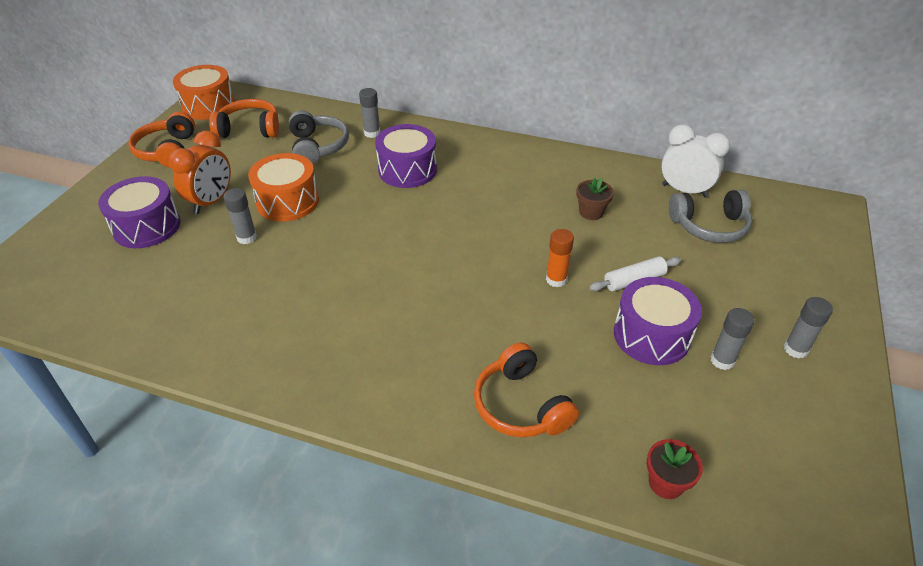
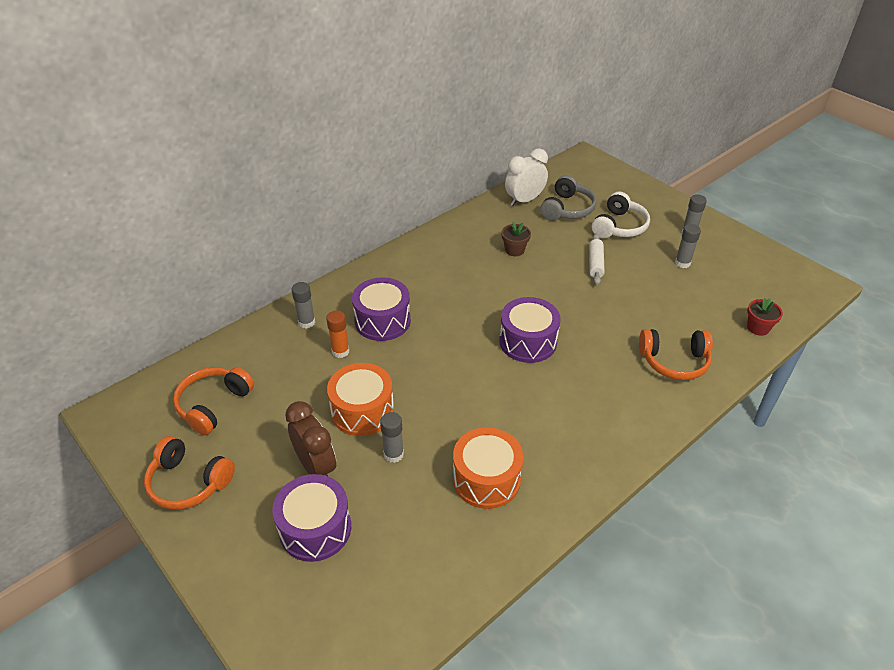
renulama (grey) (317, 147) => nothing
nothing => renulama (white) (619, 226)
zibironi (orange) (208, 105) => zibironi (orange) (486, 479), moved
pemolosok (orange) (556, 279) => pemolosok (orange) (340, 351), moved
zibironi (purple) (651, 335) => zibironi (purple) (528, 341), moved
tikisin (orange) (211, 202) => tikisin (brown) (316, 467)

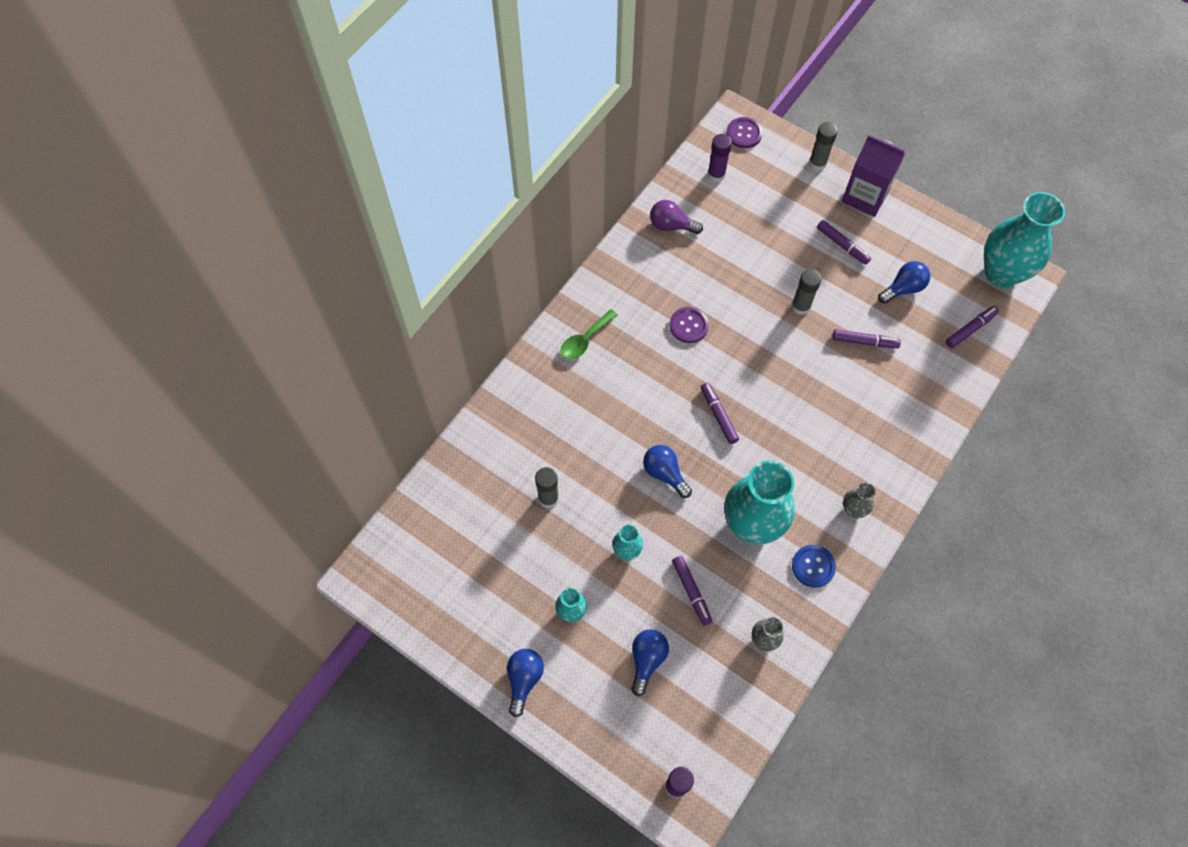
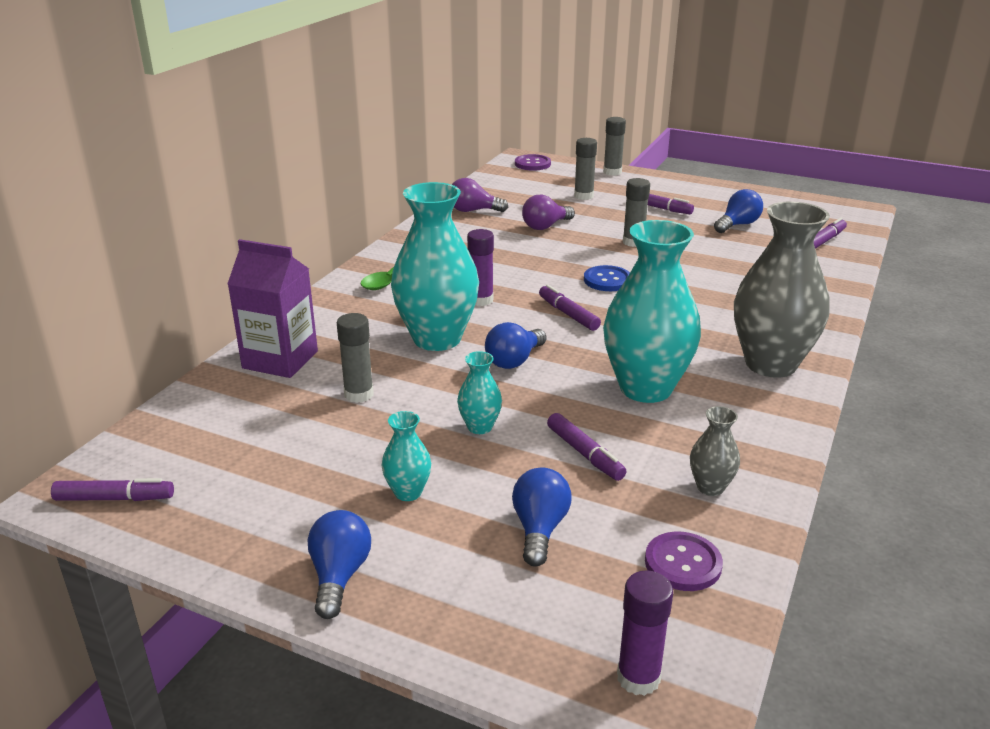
nothing => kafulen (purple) (545, 226)
nothing => pemolosok (grey) (583, 196)
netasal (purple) (688, 325) => netasal (purple) (683, 563), moved
pemolosok (purple) (716, 174) => pemolosok (purple) (481, 300), moved
netasal (blue) (813, 566) => netasal (blue) (607, 280), moved
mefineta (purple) (864, 342) => mefineta (purple) (115, 498), moved
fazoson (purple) (865, 196) => fazoson (purple) (280, 360), moved
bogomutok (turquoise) (1001, 273) => bogomutok (turquoise) (437, 339), moved
kafulen (blue) (665, 473) => kafulen (blue) (514, 360), 90 degrees counterclockwise
bogomutok (grey) (853, 509) => bogomutok (grey) (770, 364), x2.24

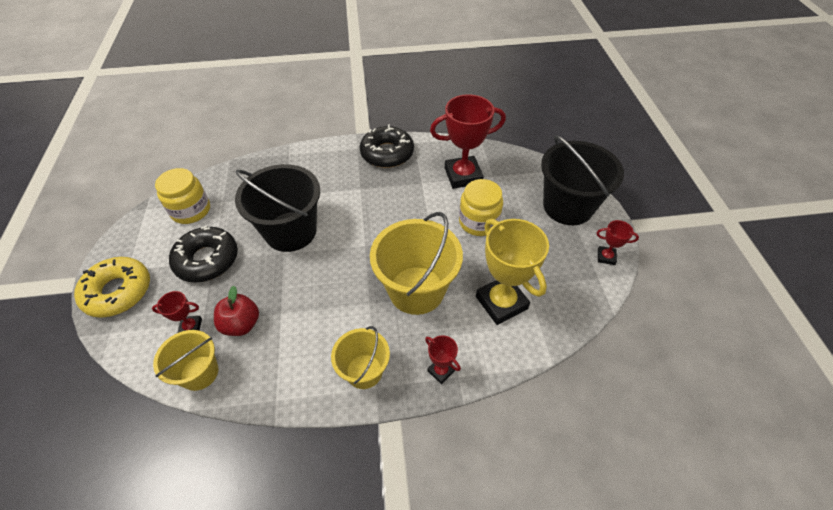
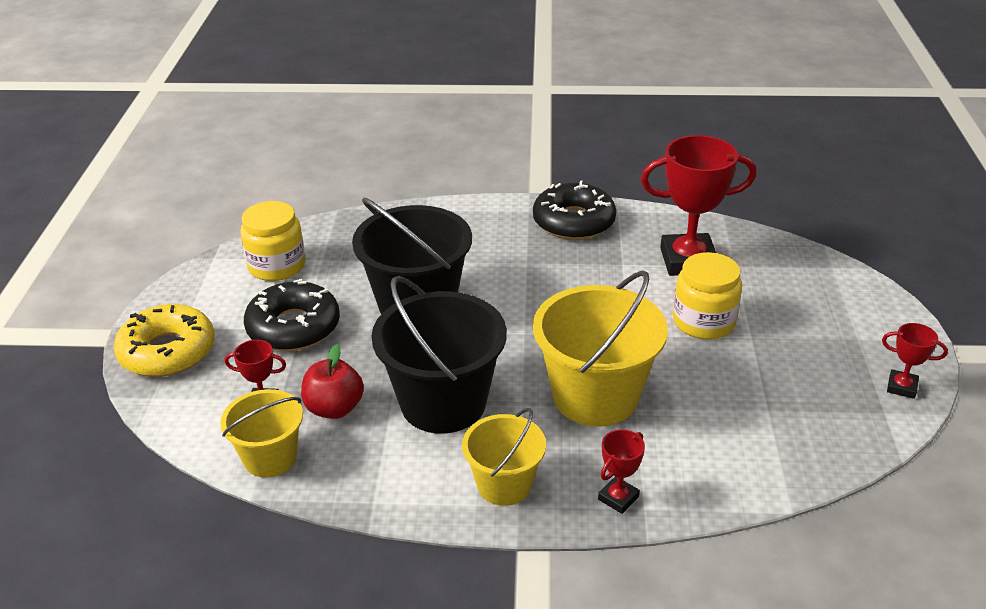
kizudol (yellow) (501, 302) => nothing
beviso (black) (568, 206) => beviso (black) (443, 403), moved
kizudol (red) (441, 371) => kizudol (red) (618, 498), 75 degrees clockwise

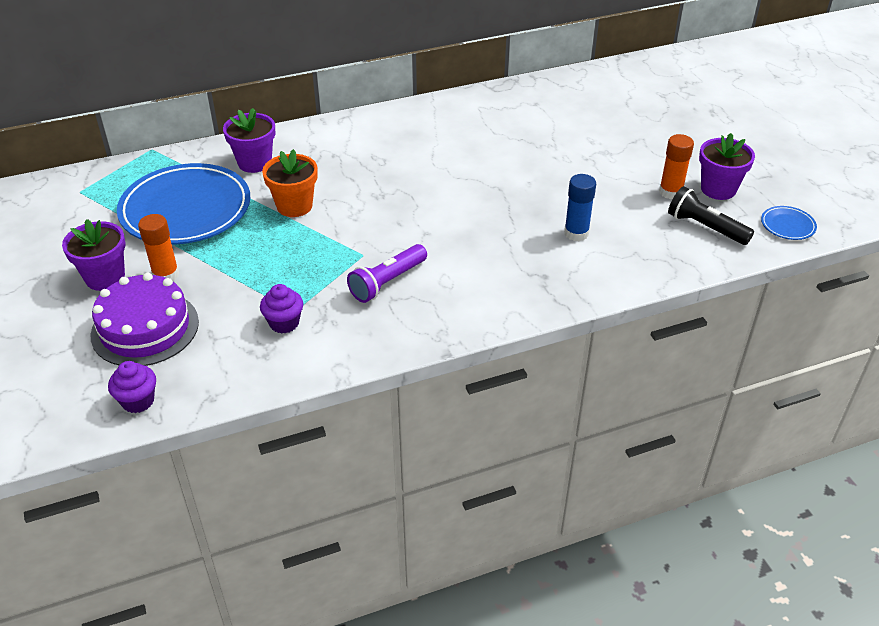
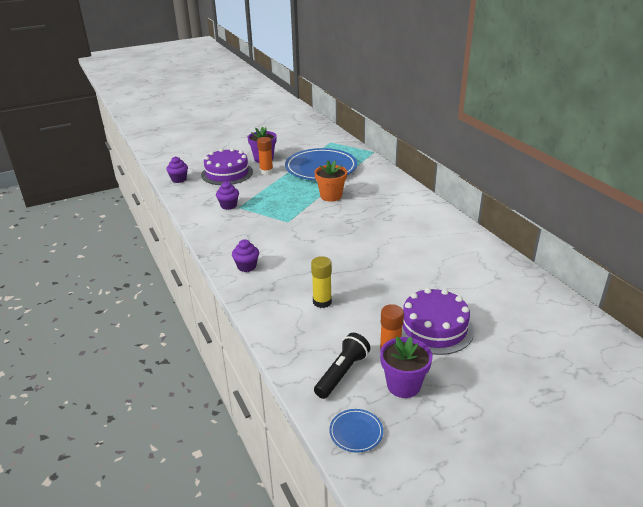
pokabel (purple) (254, 163) => nothing
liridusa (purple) (387, 282) => nothing
nothing => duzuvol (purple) (246, 266)
nothing => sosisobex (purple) (434, 328)
pemolosok (blue) (576, 233) => pemolosok (yellow) (322, 302)

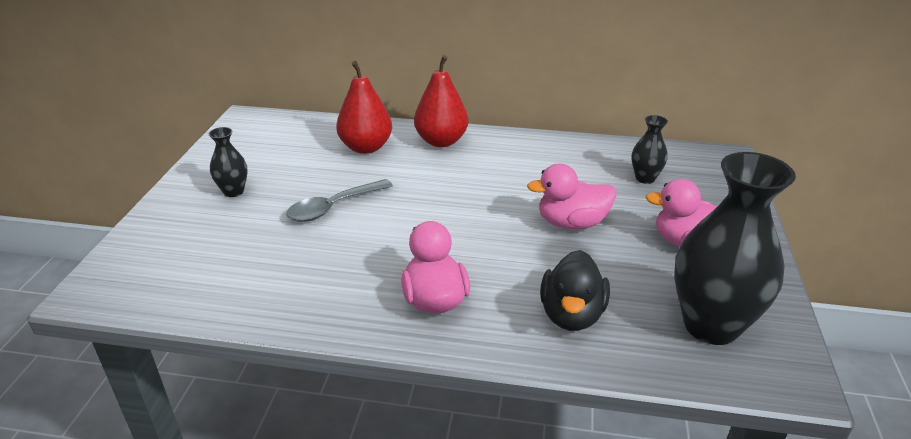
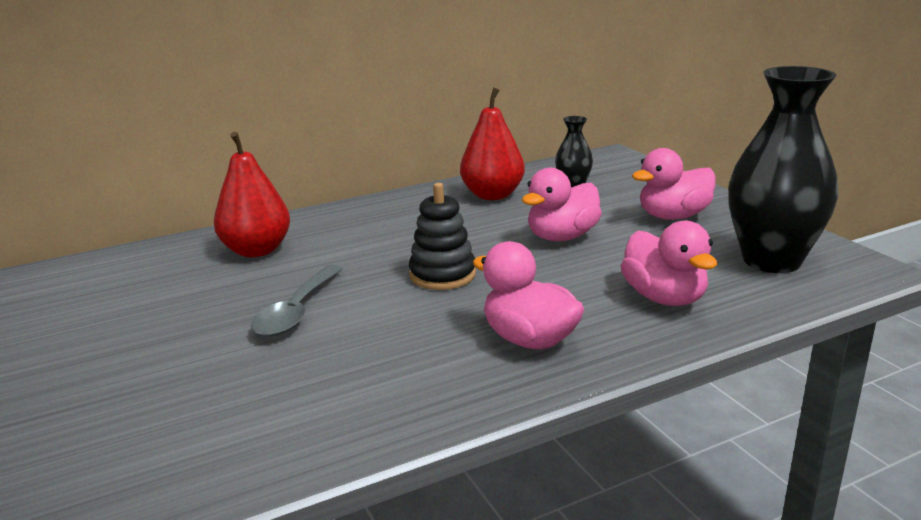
bogomutok (black) (233, 191) => nothing
nothing => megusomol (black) (442, 275)
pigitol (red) (441, 141) => pigitol (red) (492, 195), moved
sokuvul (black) (571, 315) => sokuvul (pink) (664, 298)

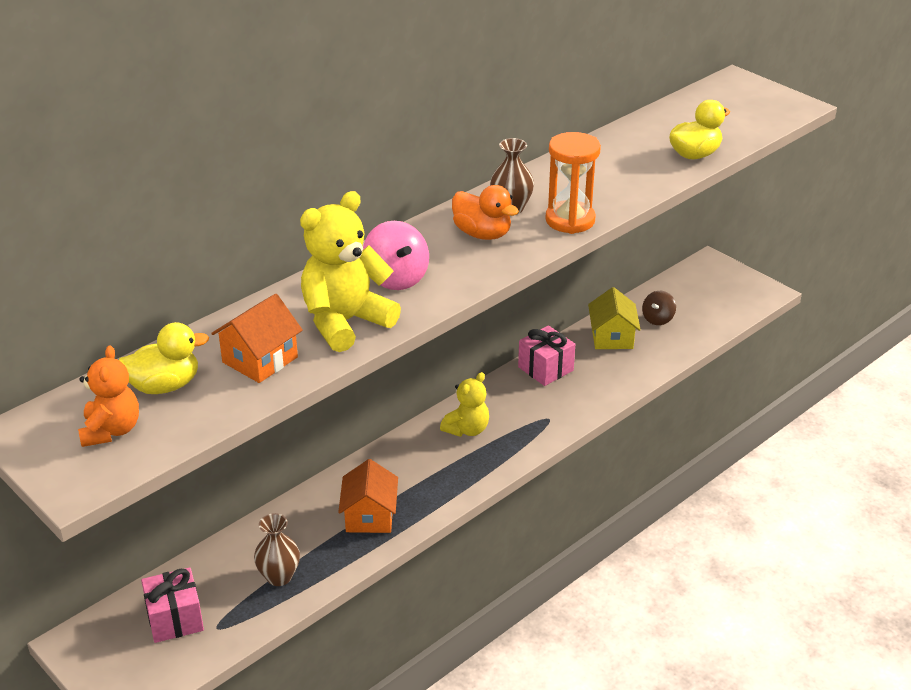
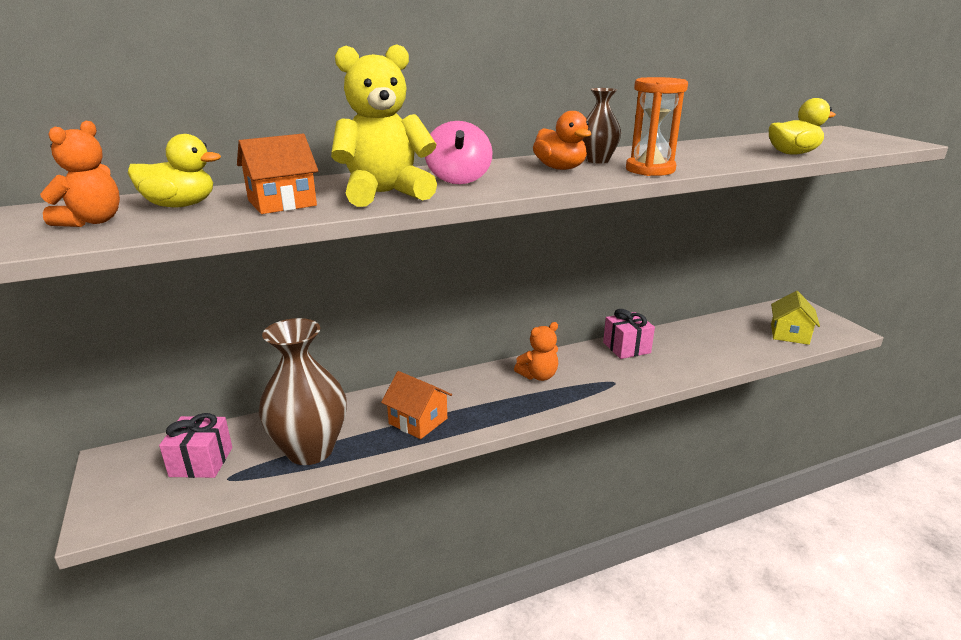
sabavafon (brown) (658, 319) => nothing
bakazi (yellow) (612, 337) => bakazi (yellow) (789, 334), moved
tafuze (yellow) (467, 429) => tafuze (orange) (538, 376)
bakazi (orange) (369, 516) => bakazi (orange) (418, 421), 75 degrees counterclockwise
bogomutok (brown) (279, 576) => bogomutok (brown) (310, 450), x1.93

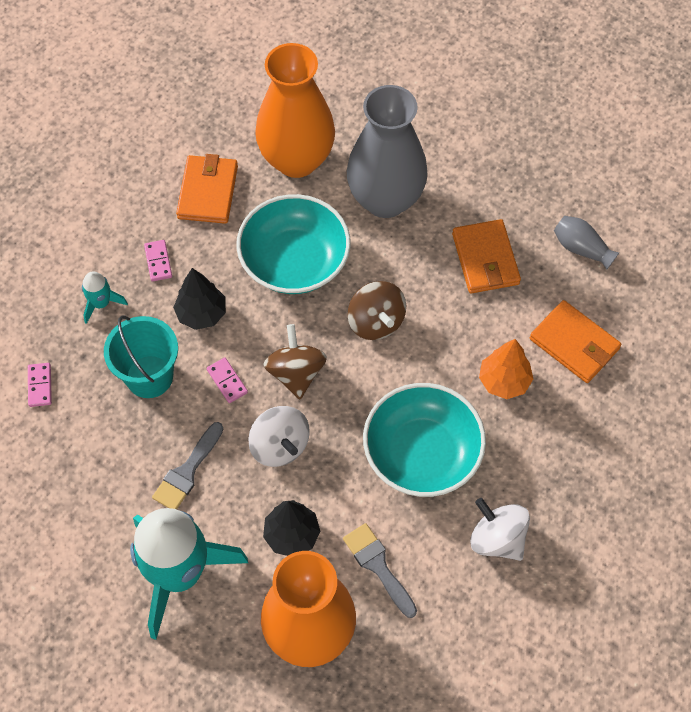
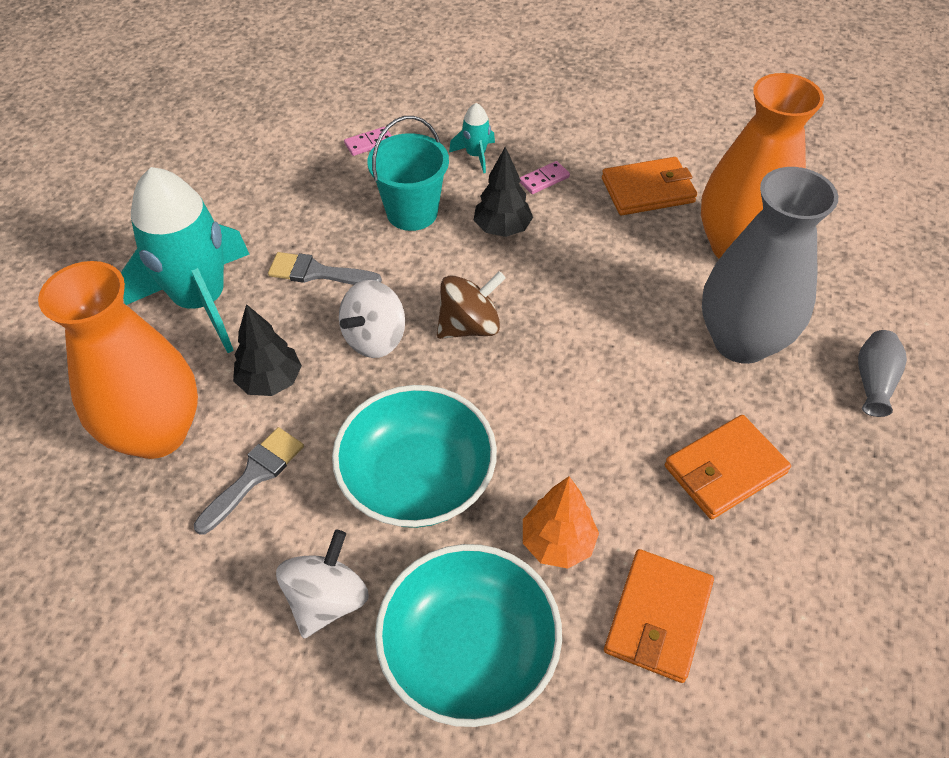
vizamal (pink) (227, 381) => nothing
sabavafon (brown) (376, 322) => nothing
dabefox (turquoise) (294, 261) => dabefox (turquoise) (469, 650), moved
bogomutok (grey) (581, 248) => bogomutok (grey) (873, 381), moved

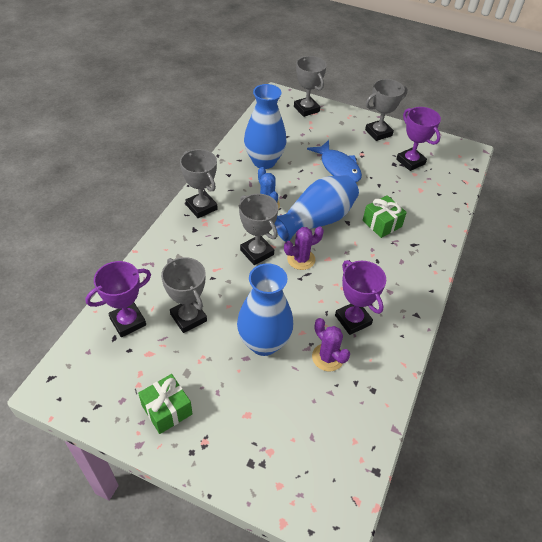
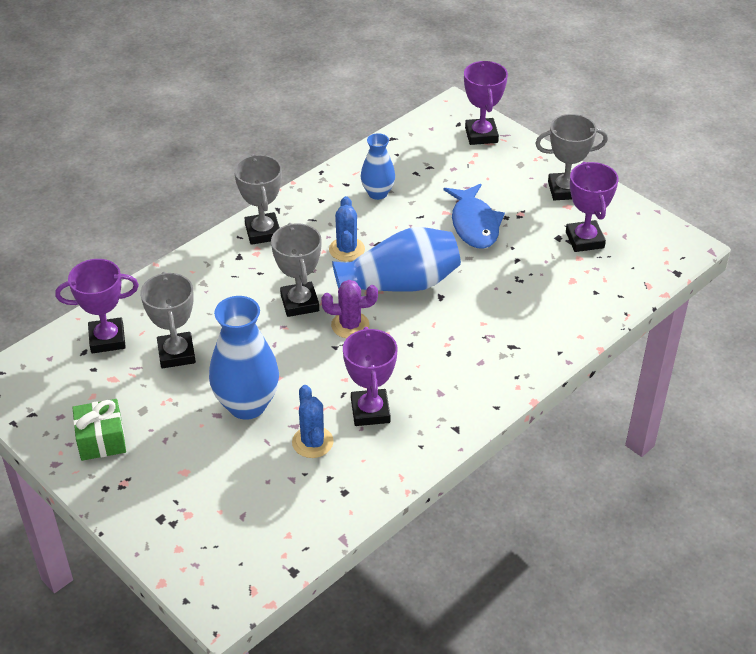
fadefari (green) (382, 224) => nothing
kizudol (grey) (306, 109) => kizudol (purple) (481, 135)
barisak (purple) (327, 357) => barisak (blue) (312, 442)
bogomutok (blue) (264, 161) => bogomutok (blue) (377, 193), x0.59

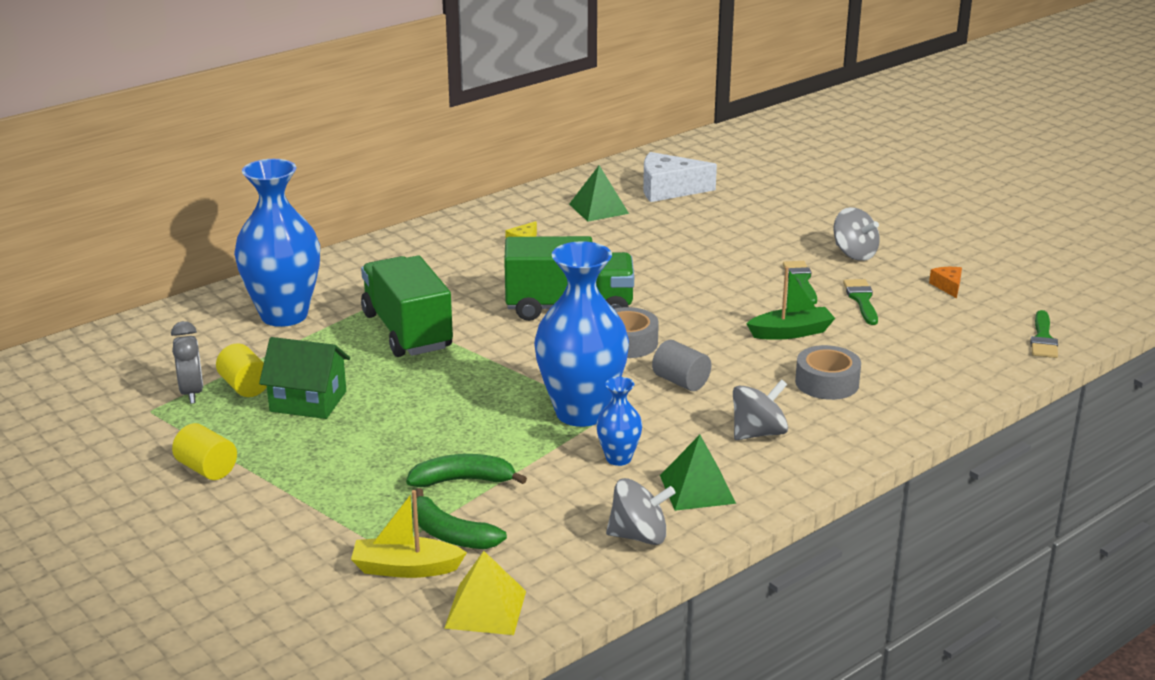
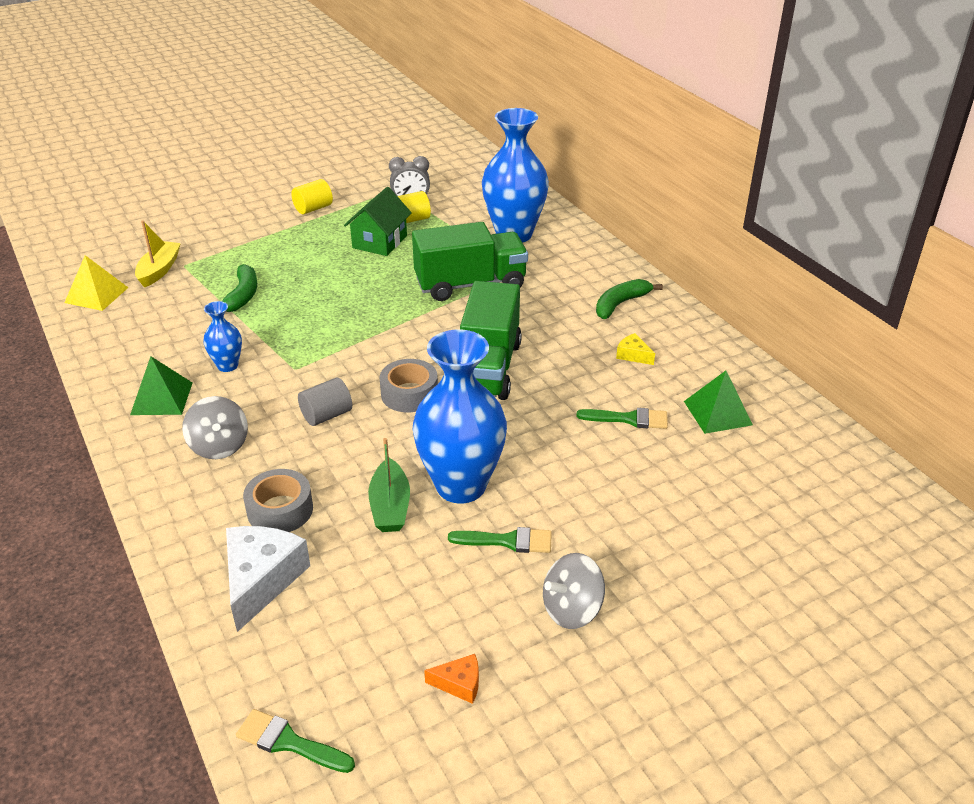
sabavafon (grey) (639, 536) => nothing
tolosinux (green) (450, 534) => tolosinux (green) (620, 304), moved
bogomutok (blue) (581, 413) => bogomutok (blue) (461, 485), moved
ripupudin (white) (668, 189) => ripupudin (white) (261, 580), moved
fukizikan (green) (861, 300) => fukizikan (green) (629, 419), moved

